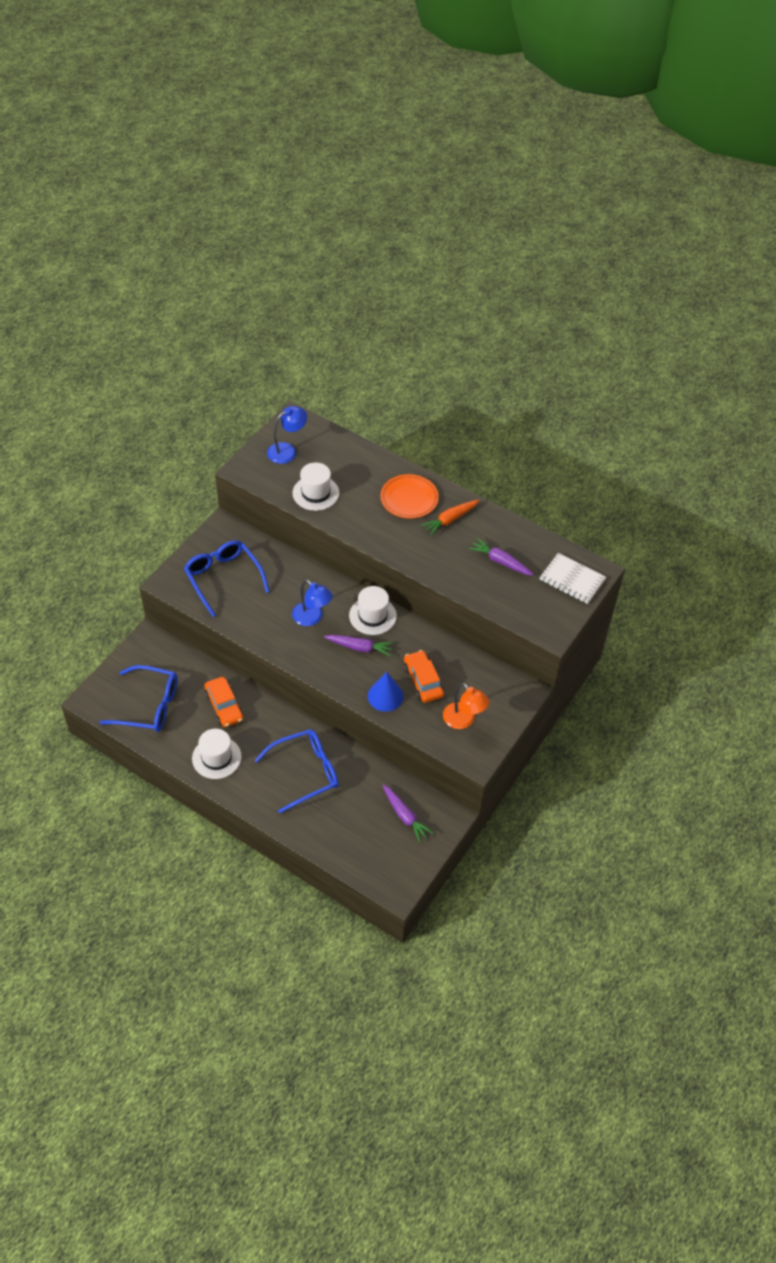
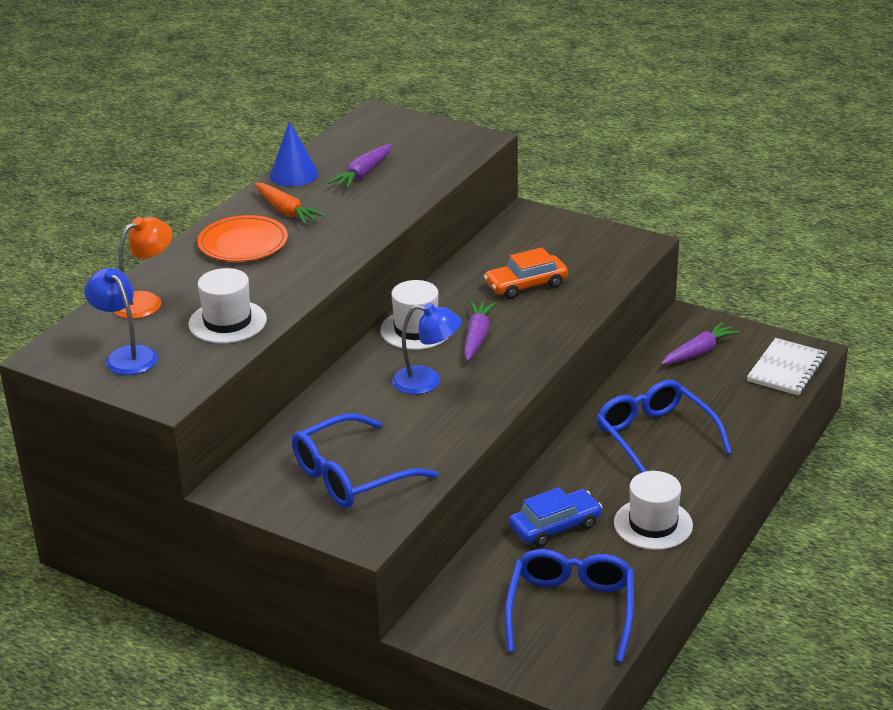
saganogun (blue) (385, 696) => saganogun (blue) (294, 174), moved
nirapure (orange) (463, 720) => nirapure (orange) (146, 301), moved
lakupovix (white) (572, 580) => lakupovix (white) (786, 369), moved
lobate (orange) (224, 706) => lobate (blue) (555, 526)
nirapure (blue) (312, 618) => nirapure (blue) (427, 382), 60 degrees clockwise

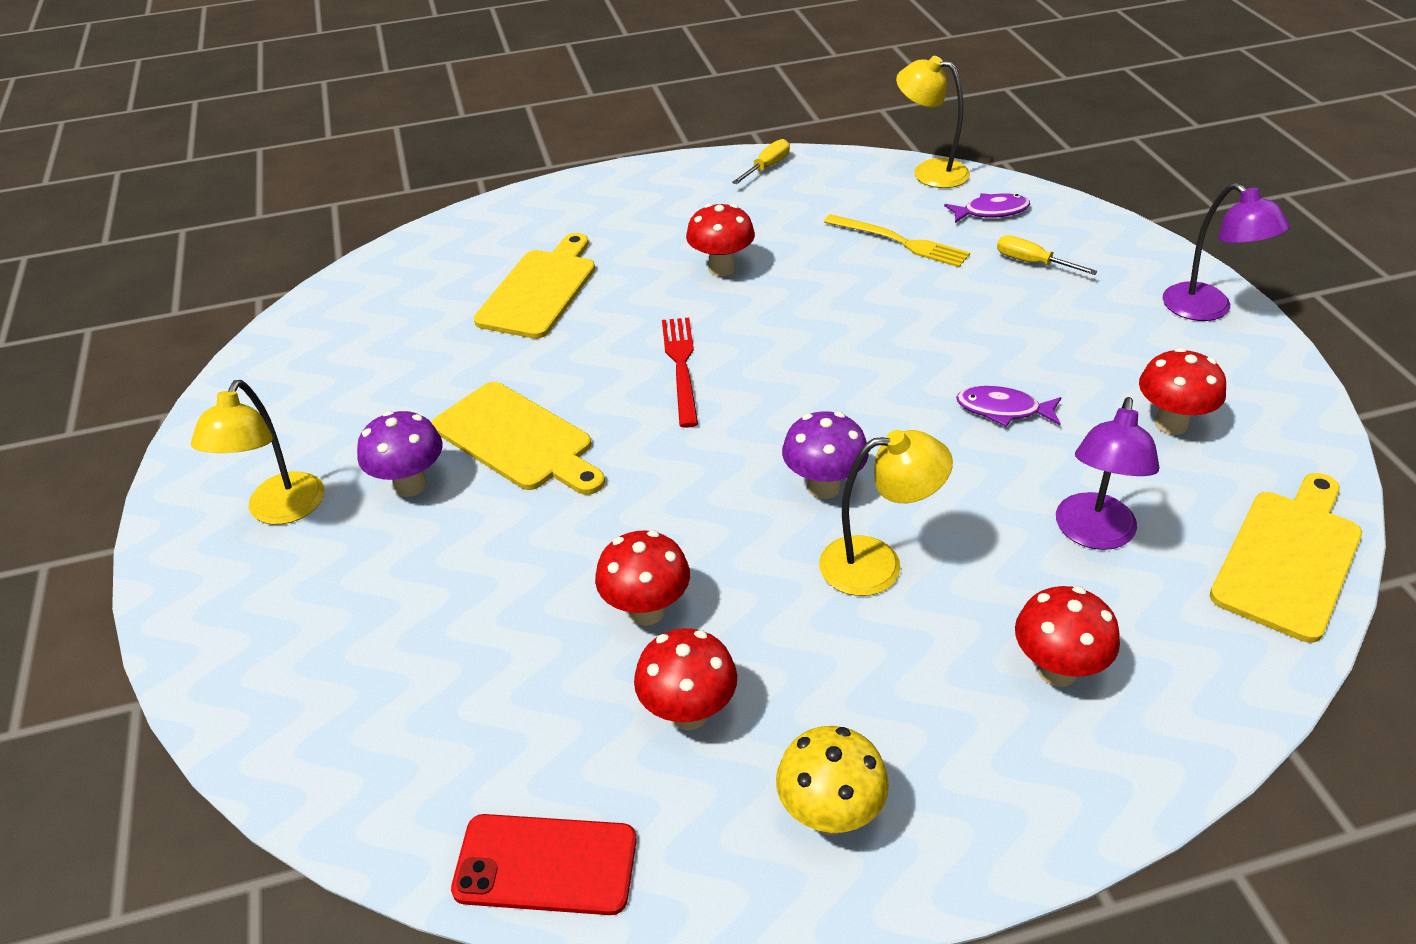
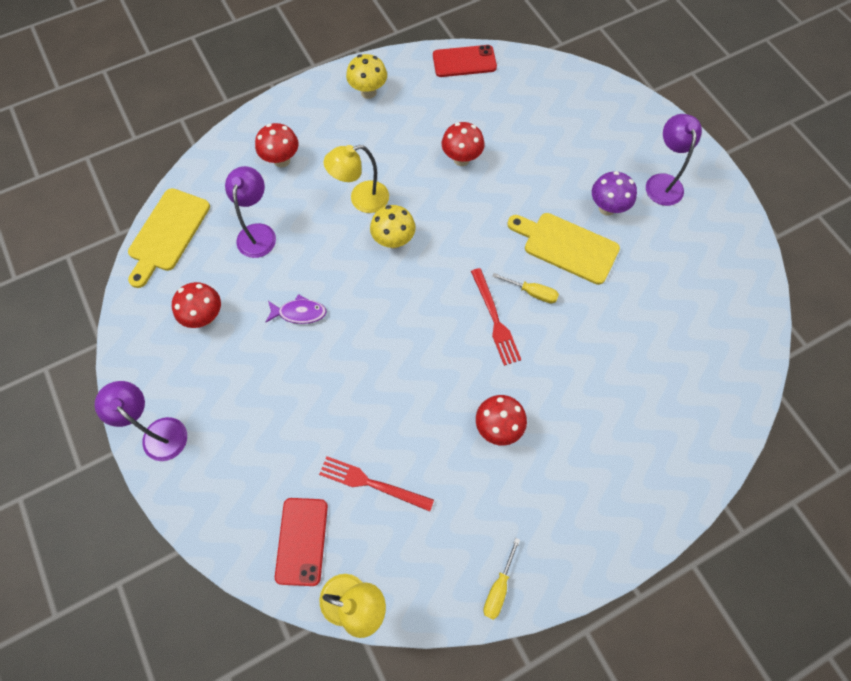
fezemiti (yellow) (539, 290) => nothing
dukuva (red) (688, 713) => nothing
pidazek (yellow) (1032, 263) => pidazek (yellow) (532, 292), moved
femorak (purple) (991, 212) => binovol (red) (302, 541)
nirapure (yellow) (280, 511) => nirapure (purple) (662, 182)
dukuva (purple) (823, 487) => dukuva (yellow) (393, 241)
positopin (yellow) (900, 242) => positopin (red) (372, 483)

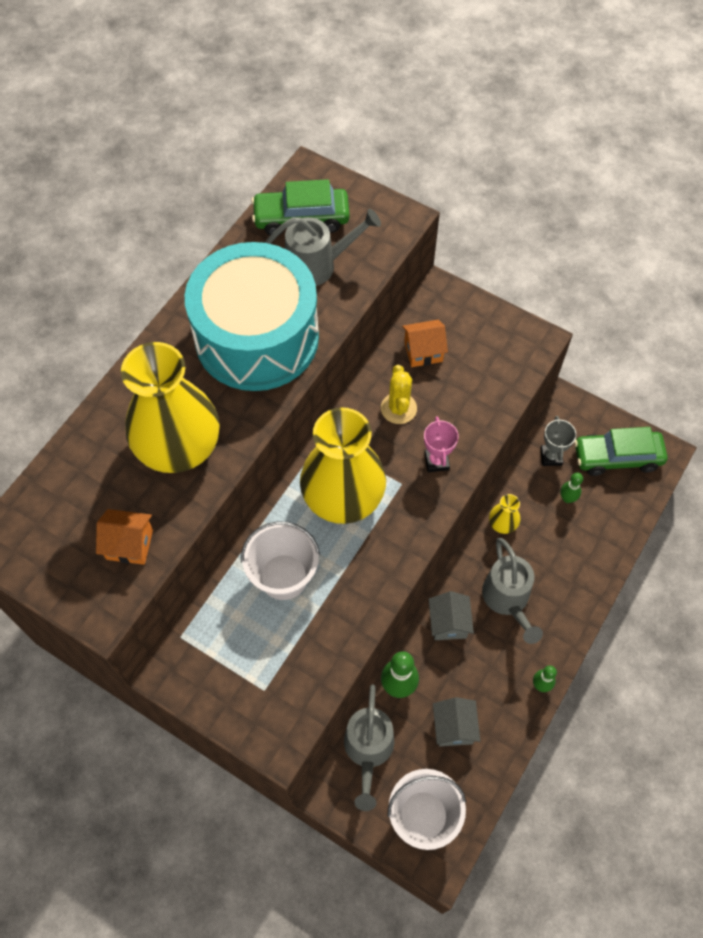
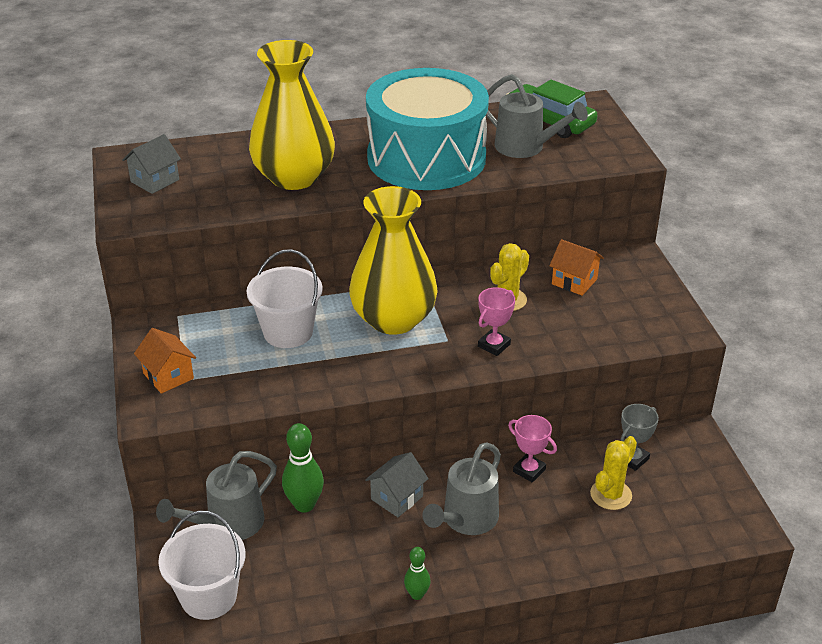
lobate (green) (617, 457) => nothing
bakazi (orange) (129, 544) => bakazi (orange) (168, 376), moved
bakazi (grey) (454, 727) => bakazi (grey) (155, 181), moved
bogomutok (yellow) (502, 523) => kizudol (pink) (529, 470)
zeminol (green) (567, 498) => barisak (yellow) (611, 495)

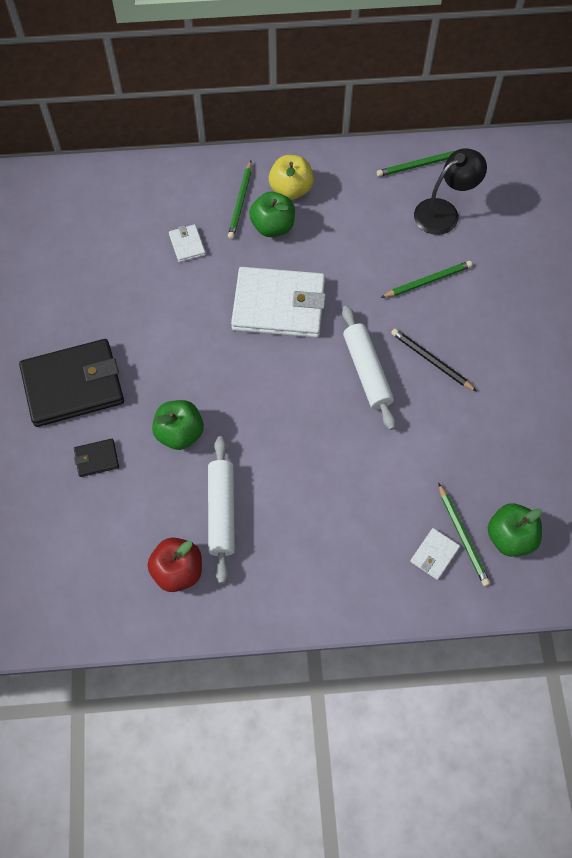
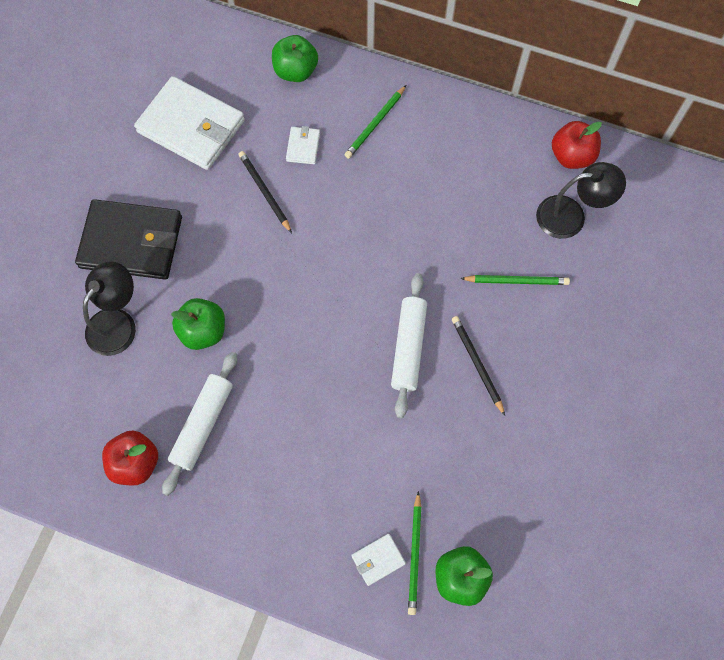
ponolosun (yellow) (291, 189) => nothing
nothing => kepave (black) (264, 192)
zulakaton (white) (279, 305) => zulakaton (white) (191, 126), moved
ponolosun (green) (273, 226) => ponolosun (green) (295, 71), moved
zulakaton (black) (96, 459) => nirapure (black) (117, 322)
kepave (green) (419, 165) => ponolosun (red) (571, 156)

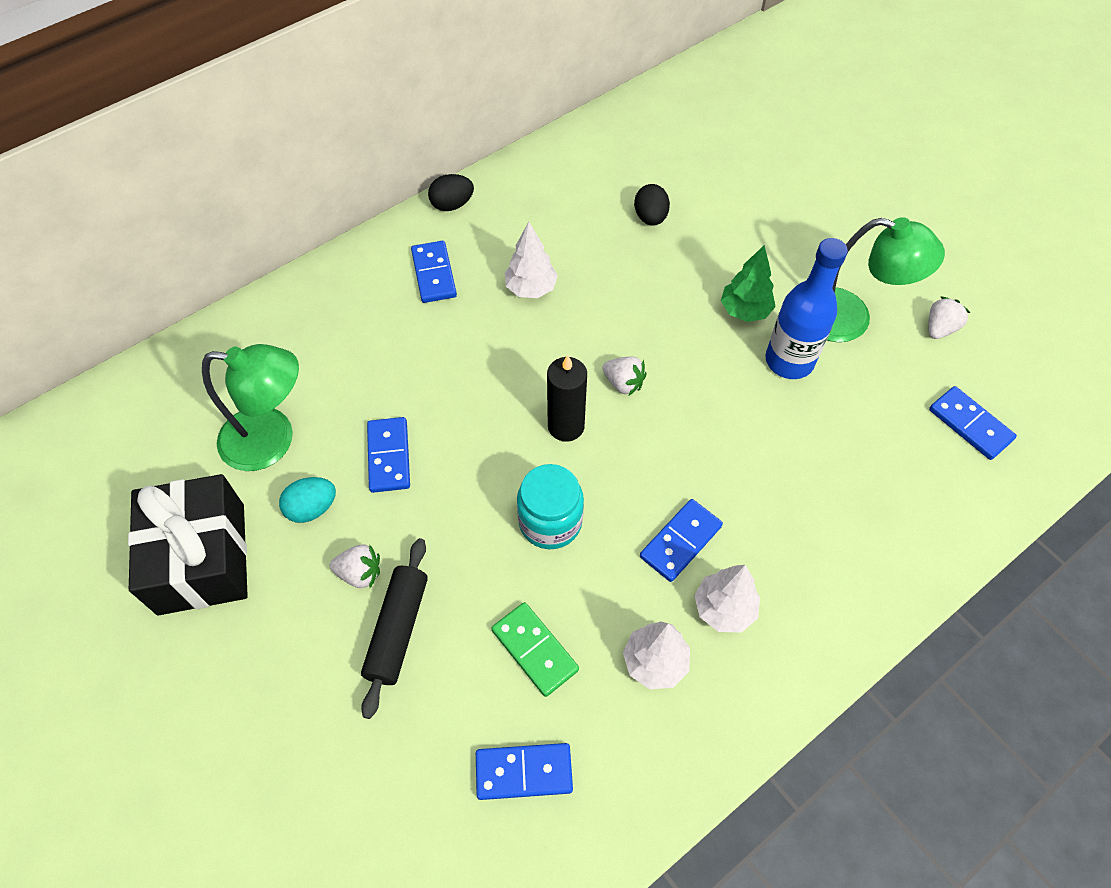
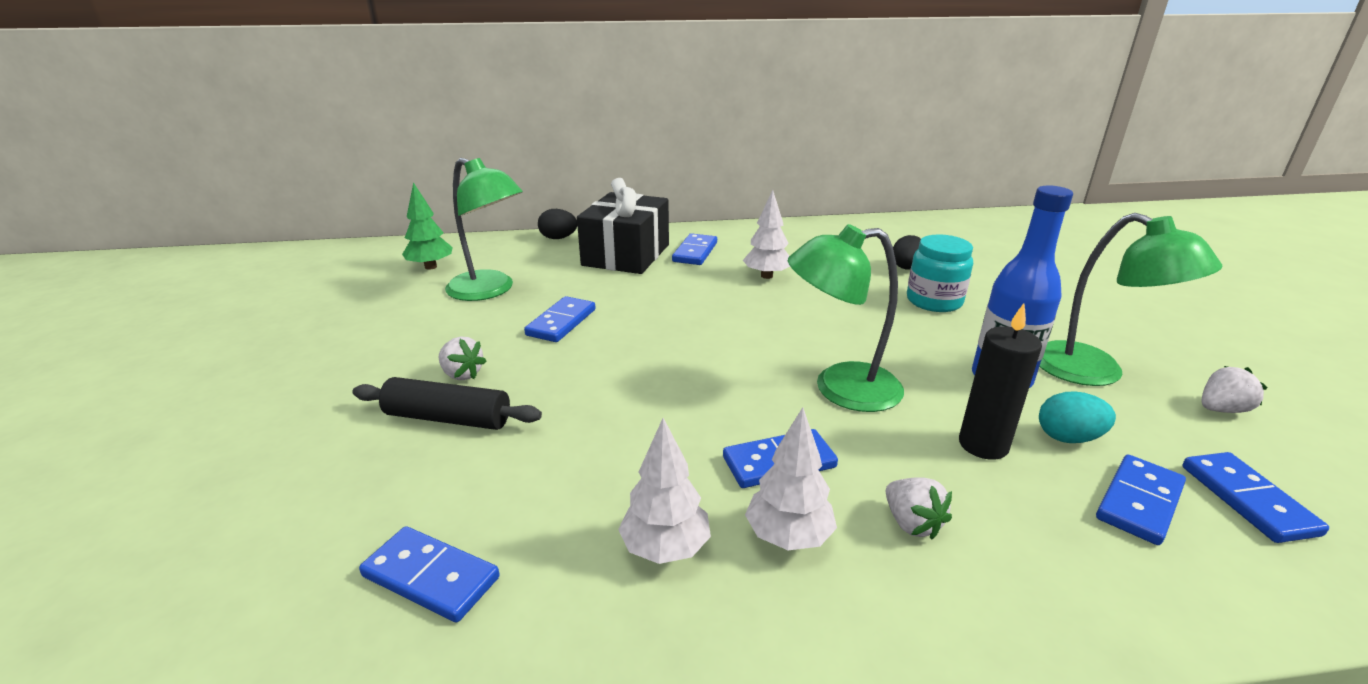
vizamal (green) (535, 650) => nothing
nothing => nirapure (green) (840, 388)
nothing => vizamal (blue) (1139, 502)
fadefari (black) (202, 558) => fadefari (black) (626, 255), moved
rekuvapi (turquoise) (312, 508) => rekuvapi (turquoise) (1068, 438), moved
rekuvapi (black) (452, 205) => rekuvapi (black) (558, 238), moved
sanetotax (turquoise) (550, 522) => sanetotax (turquoise) (934, 301), moved
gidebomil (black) (566, 426) => gidebomil (black) (983, 445), moved
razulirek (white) (623, 383) => razulirek (white) (911, 523), moved
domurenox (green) (745, 311) => domurenox (green) (431, 267), moved
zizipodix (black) (398, 630) => zizipodix (black) (448, 418), 60 degrees clockwise

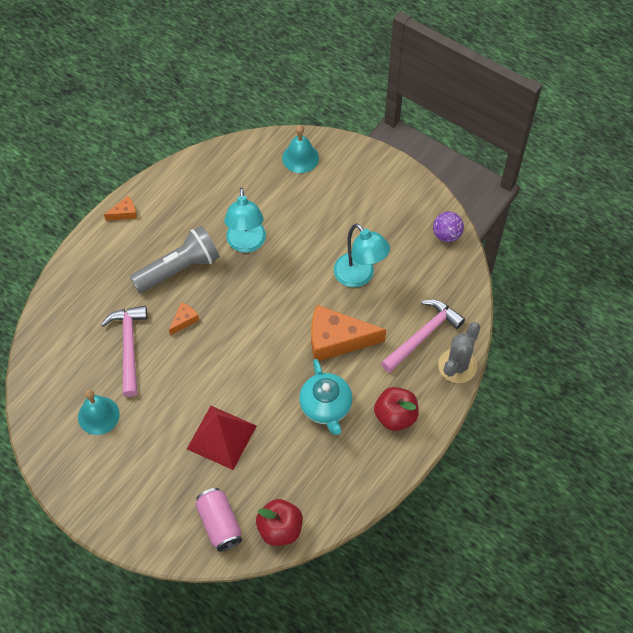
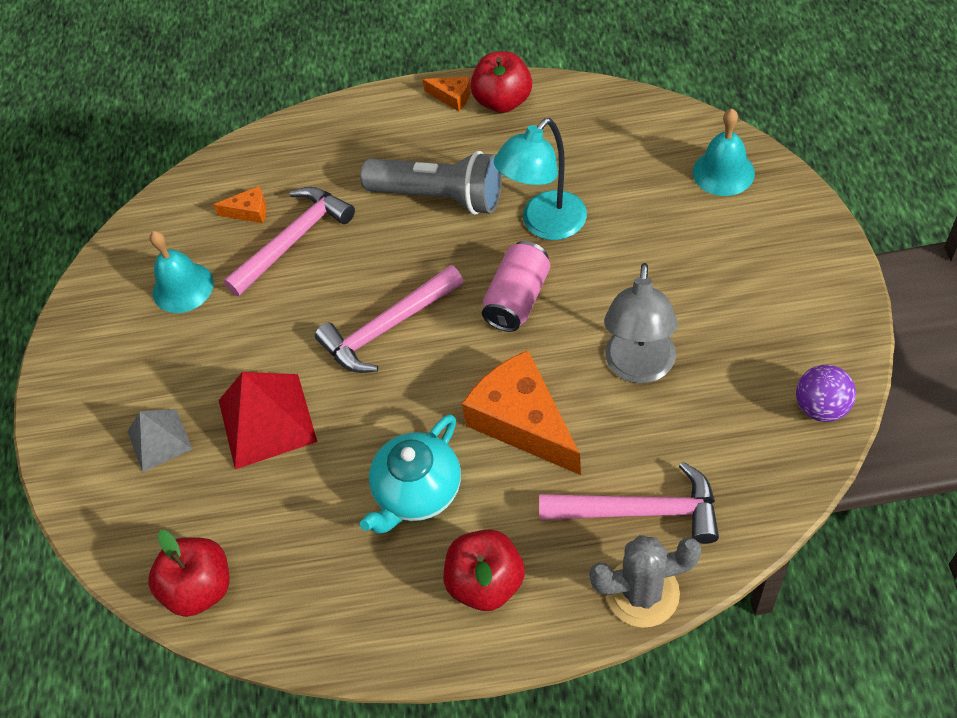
nothing => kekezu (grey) (159, 440)
nothing => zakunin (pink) (387, 328)
nothing => ponolosun (red) (503, 101)
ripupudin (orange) (184, 320) => ripupudin (orange) (249, 211), moved
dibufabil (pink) (219, 524) => dibufabil (pink) (517, 299), moved
nirapure (turquoise) (359, 276) => nirapure (grey) (639, 368)

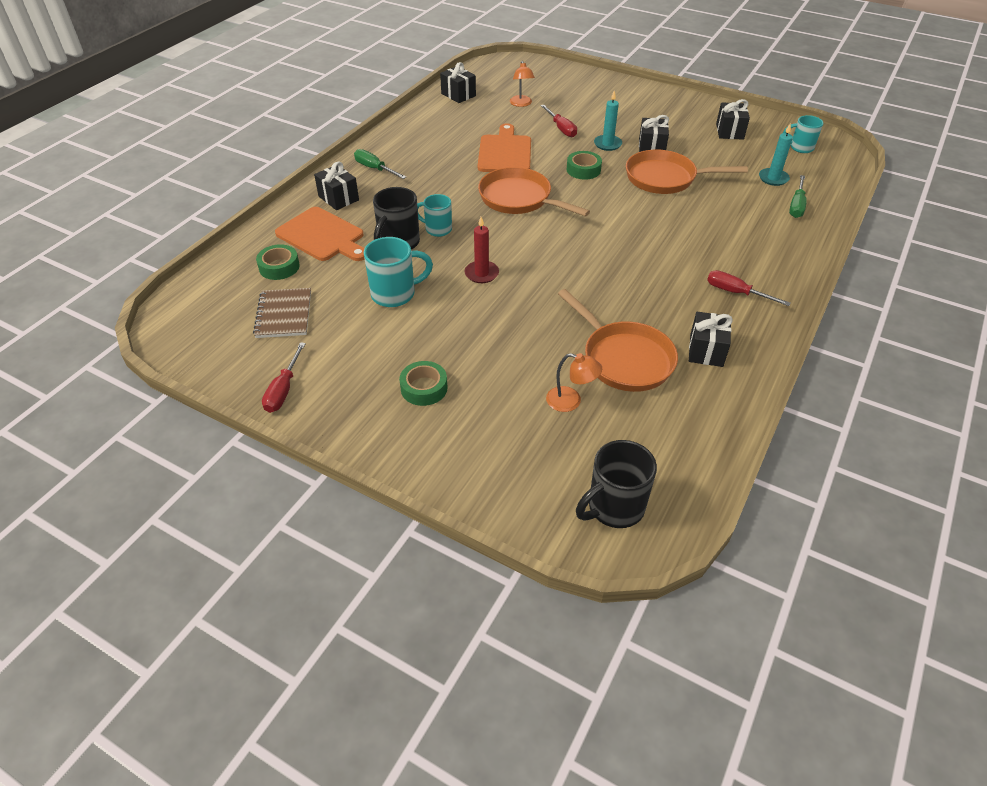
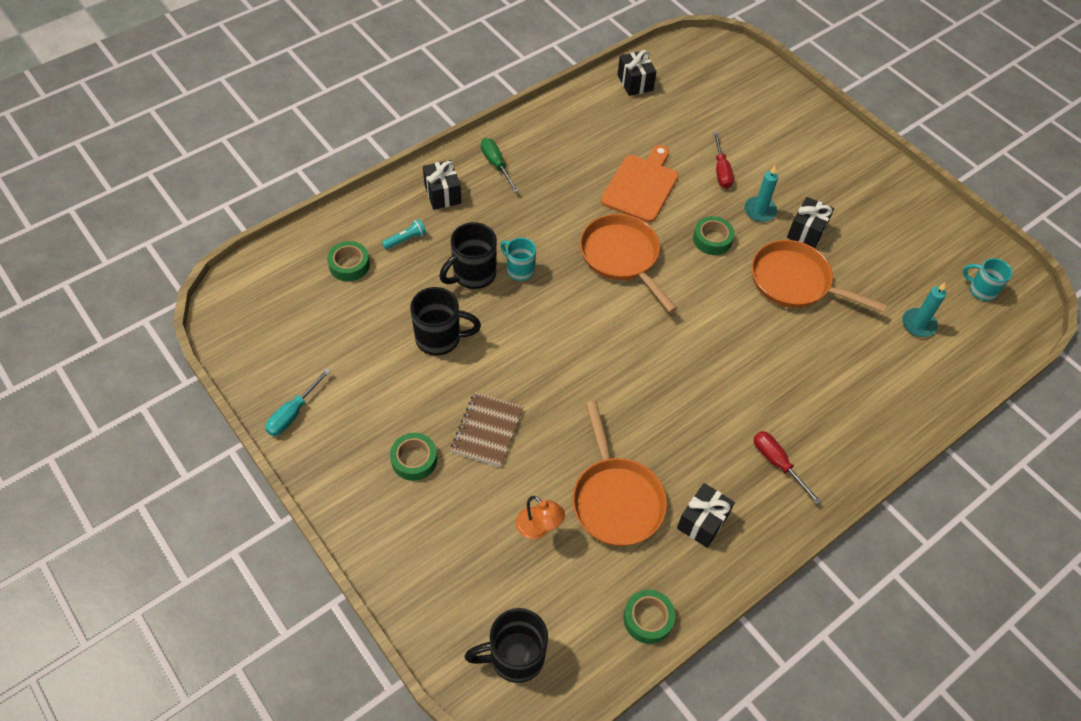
gidebomil (red) (481, 273) => nothing
nirapure (orange) (521, 104) => nothing
fadefari (black) (729, 131) => nothing
pidazek (green) (796, 206) => nothing
nothing => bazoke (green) (648, 619)
lakupovix (brown) (284, 314) => lakupovix (brown) (487, 431), moved
fezemiti (orange) (322, 236) => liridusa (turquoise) (406, 239)
pidazek (red) (283, 390) => pidazek (turquoise) (293, 413)
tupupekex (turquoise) (395, 294) => tupupekex (black) (440, 338)

